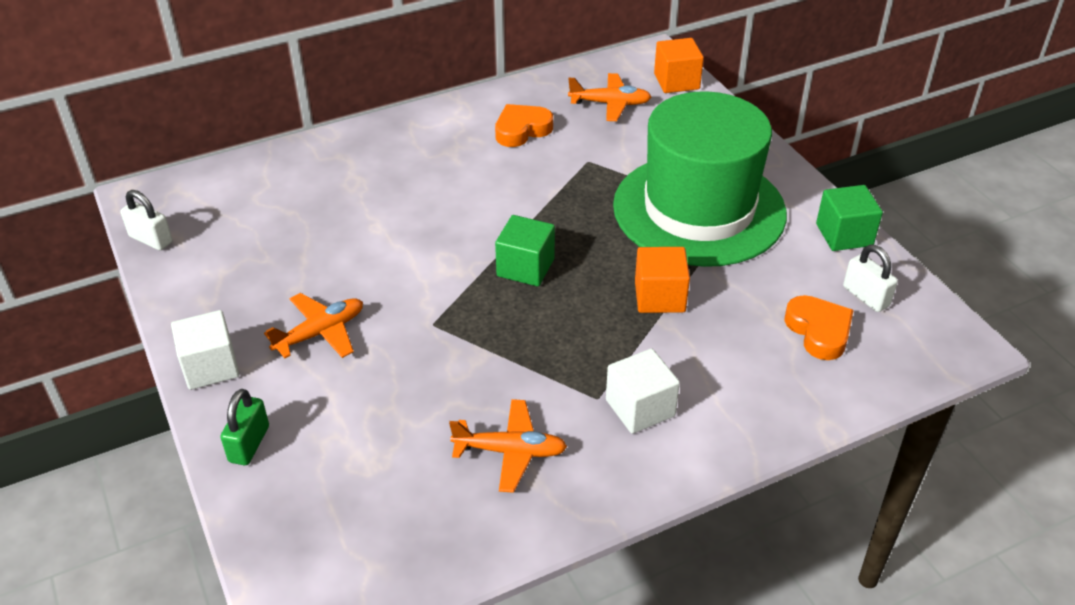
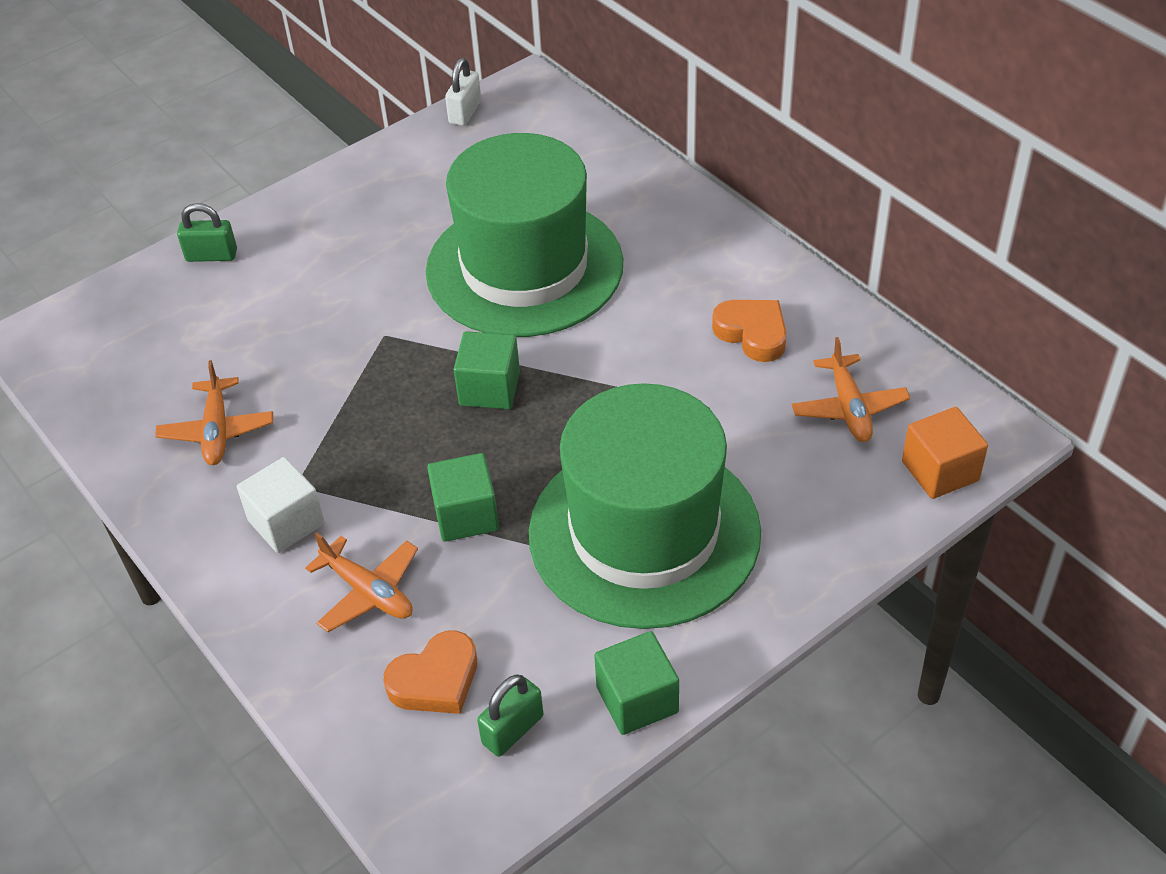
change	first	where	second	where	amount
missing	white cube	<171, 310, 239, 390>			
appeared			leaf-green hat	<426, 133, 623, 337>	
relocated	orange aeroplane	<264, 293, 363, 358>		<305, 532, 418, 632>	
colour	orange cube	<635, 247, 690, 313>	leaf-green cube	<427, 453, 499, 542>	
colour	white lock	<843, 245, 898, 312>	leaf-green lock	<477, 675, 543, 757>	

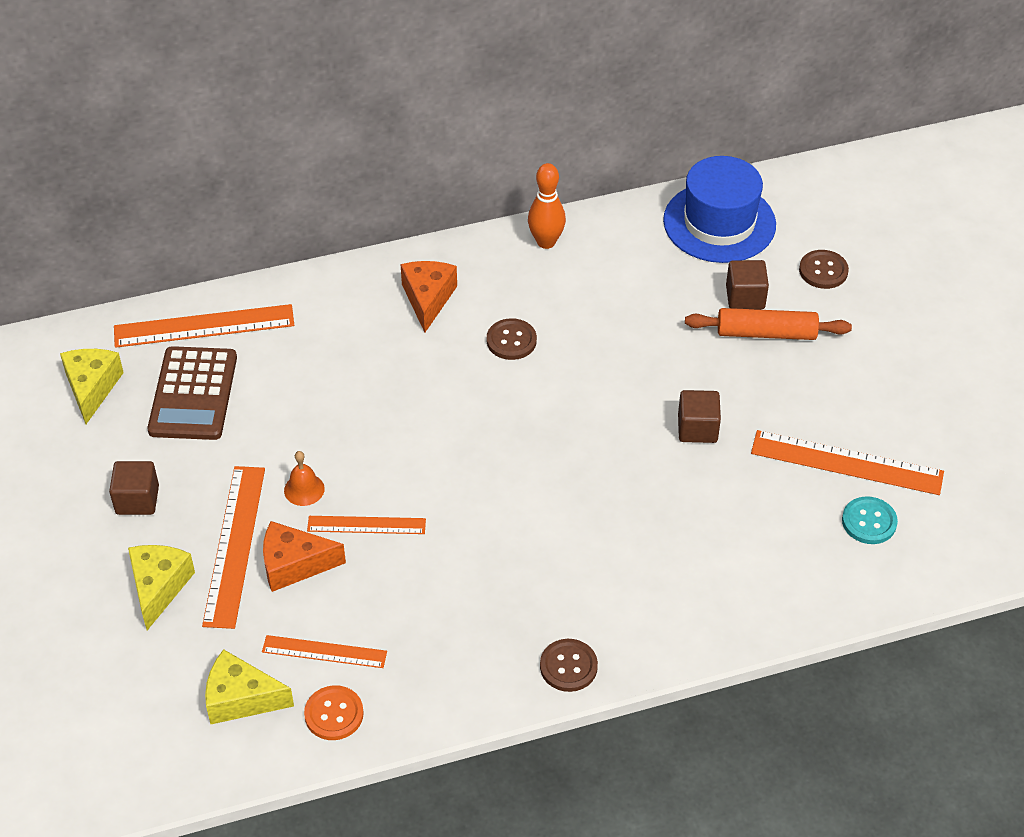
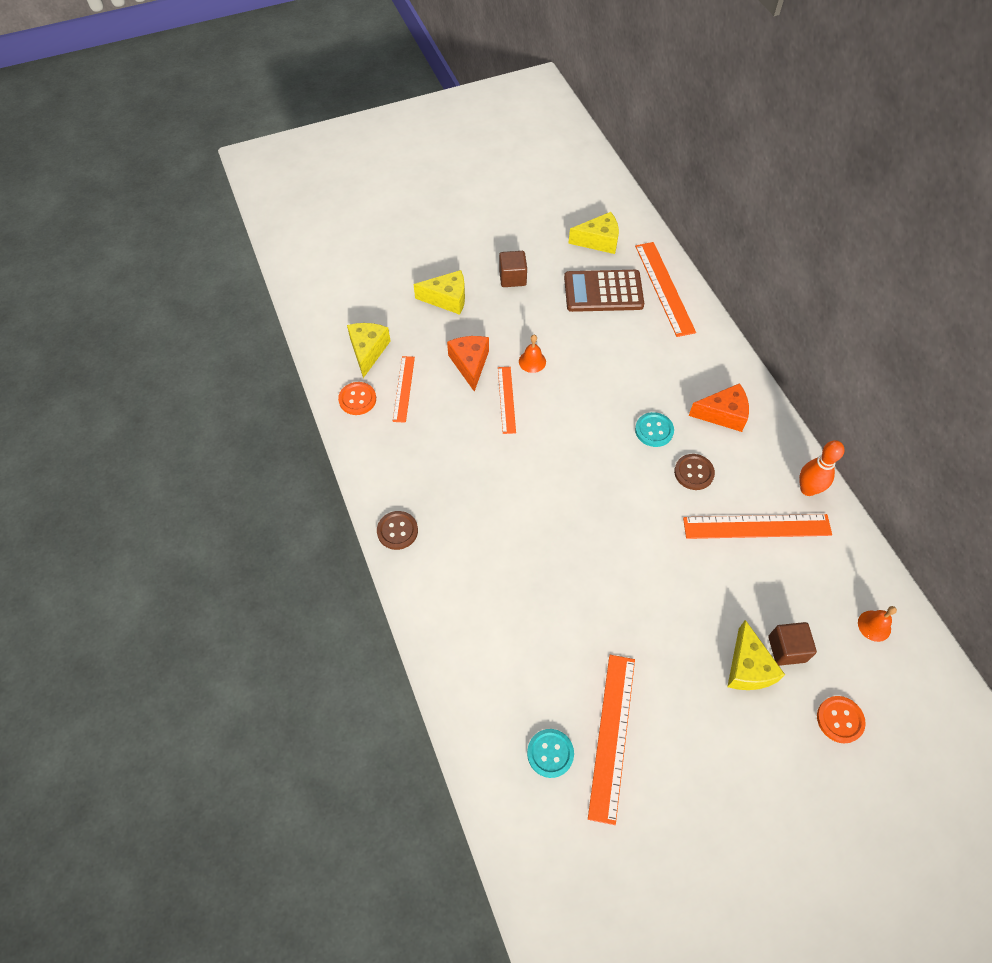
change	first	where	second	where	amount
missing	russet cube	<678, 390, 721, 443>			
appeared			turquoise shirt button	<635, 412, 674, 447>	
relocated	orange measuring stick	<202, 466, 265, 629>		<683, 514, 832, 539>	
exchanged	royal blue hat	<663, 156, 776, 263>	orange school bell	<858, 606, 897, 642>	
exchanged	orange rolling pin	<685, 308, 852, 340>	yellow cheese	<727, 620, 785, 690>	
colour	russet shirt button	<799, 250, 849, 289>	orange shirt button	<817, 696, 866, 743>	

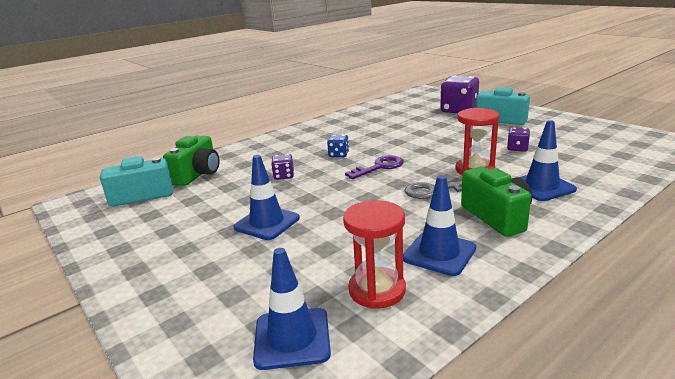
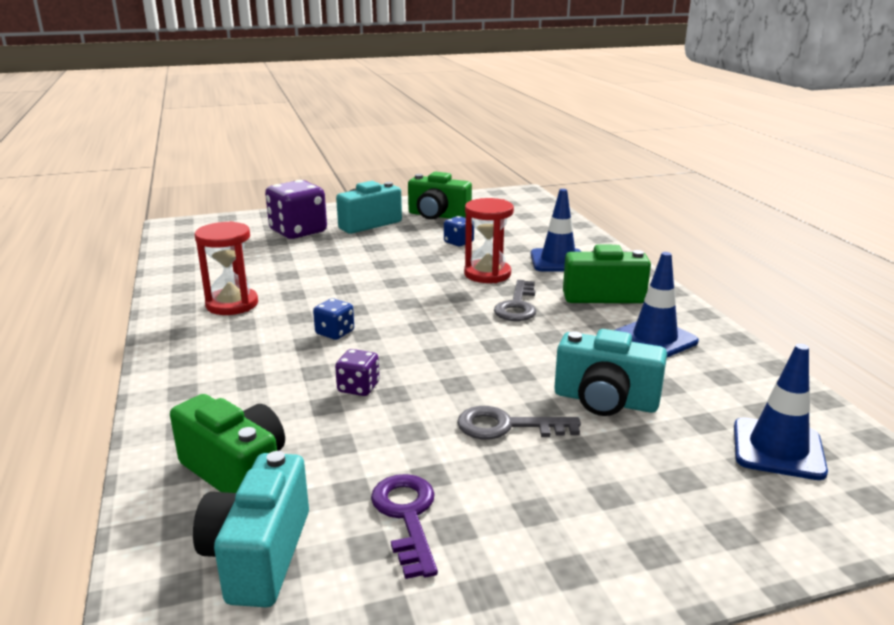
change	first	where	second	where	amount
appeared			leaf-green camera	<408, 172, 472, 220>	
appeared			turquoise camera	<554, 329, 667, 416>	
relocated	scarlet sandglass	<343, 200, 406, 309>		<195, 221, 258, 315>	
relocated	royal purple door key	<345, 155, 404, 179>		<371, 474, 438, 579>	
exchanged	royal blue traffic cone	<233, 155, 300, 240>	ash-grey door key	<457, 406, 581, 439>	
colour	royal purple game die	<507, 127, 530, 152>	royal blue game die	<444, 216, 474, 246>	

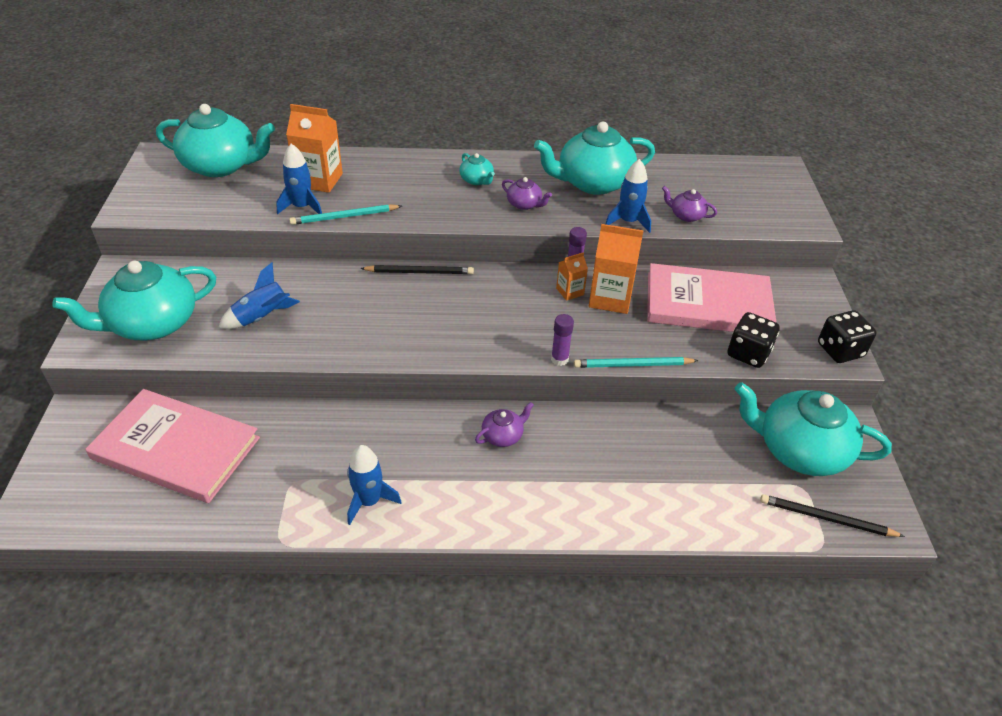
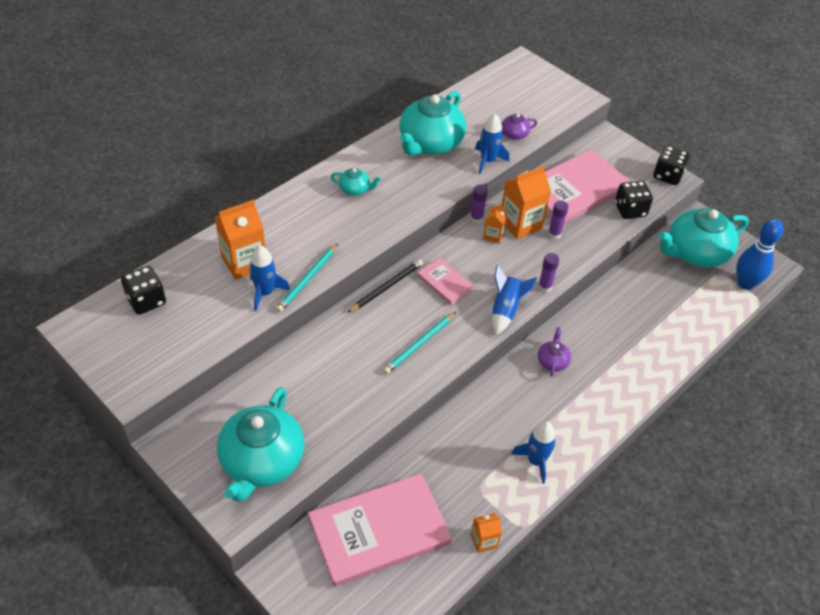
change	first	where	second	where	amount
missing	royal purple teapot	<502, 177, 552, 210>			
appeared			pink hardcover	<417, 258, 474, 305>	
appeared			orange carton	<471, 513, 502, 553>	
appeared			royal purple glue stick	<548, 201, 568, 239>	
relocated	royal blue toy rocket	<218, 262, 300, 329>		<492, 265, 537, 335>	
relocated	turquoise lead pencil	<574, 357, 698, 368>		<383, 312, 456, 374>	
exchanged	turquoise teapot	<156, 104, 275, 177>	black game die	<121, 266, 166, 315>	
exchanged	black lead pencil	<760, 494, 905, 537>	royal blue skittle	<737, 219, 783, 290>	

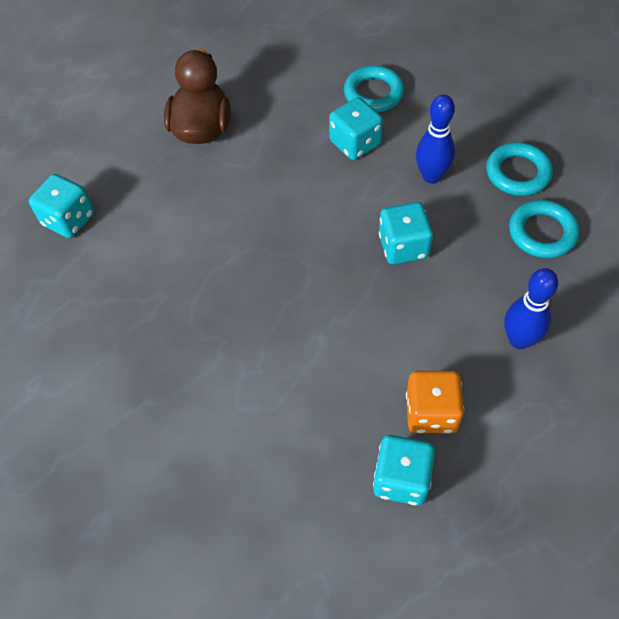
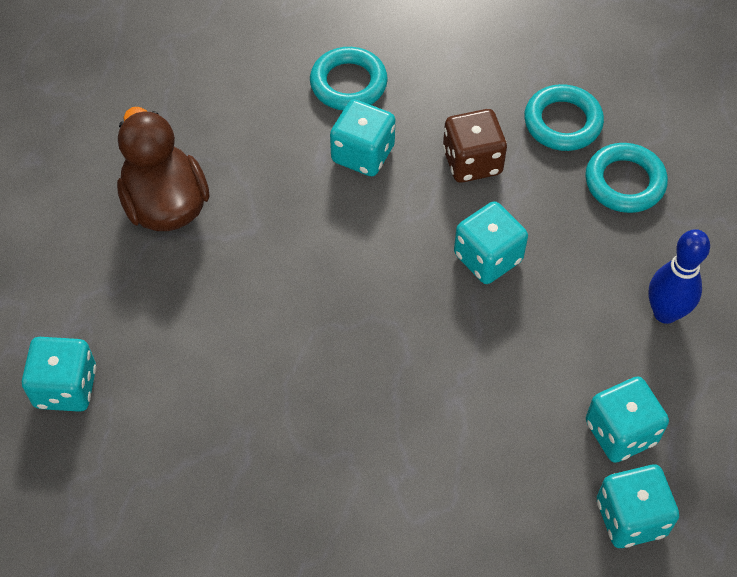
change	first	where	second	where	amount
exchanged	royal blue skittle	<416, 94, 455, 184>	russet game die	<443, 109, 507, 183>	
colour	orange game die	<406, 371, 464, 433>	turquoise game die	<586, 377, 669, 463>	

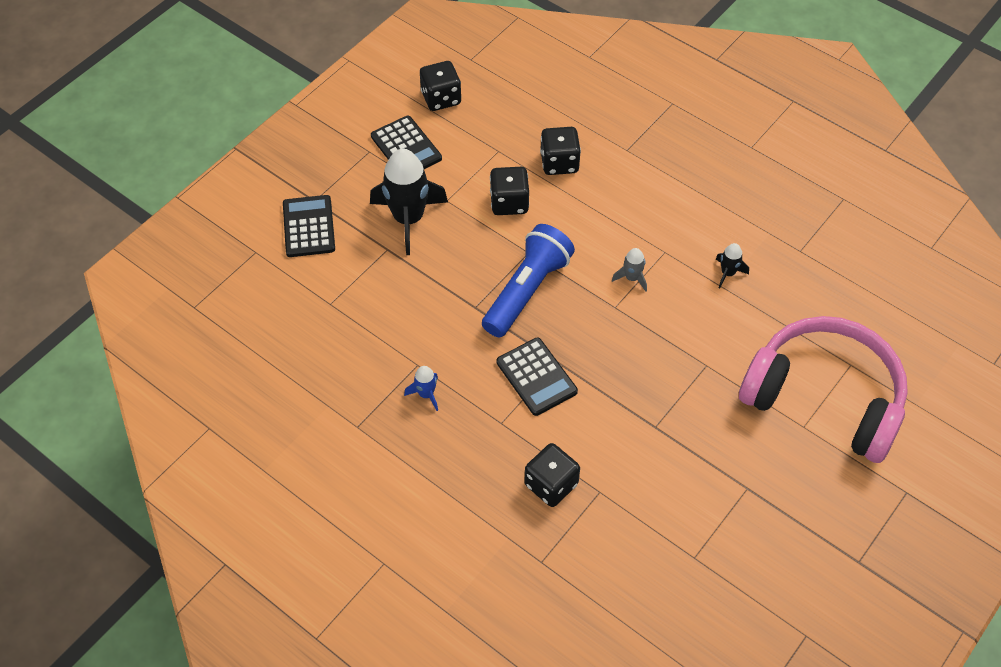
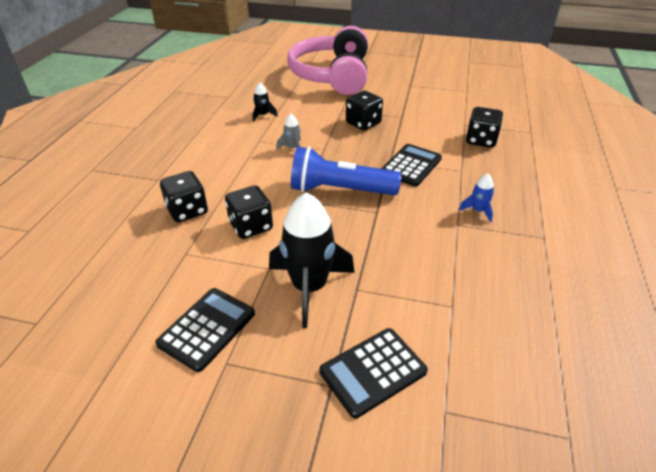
change	first	where	second	where	amount
relocated	black game die	<420, 61, 461, 111>		<346, 91, 383, 130>	

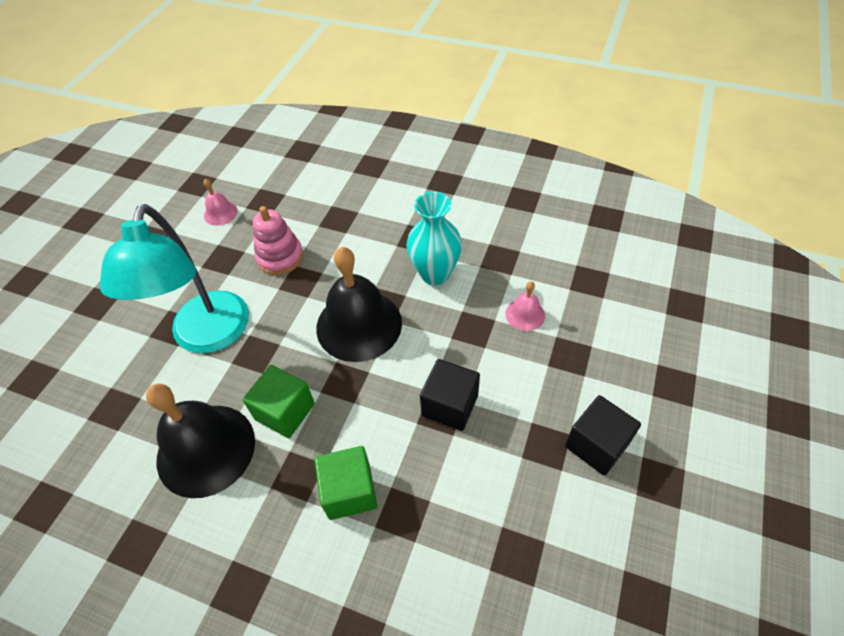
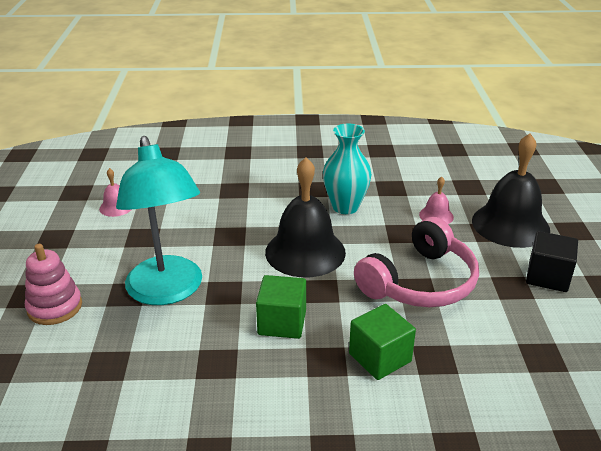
change	first	where	second	where	amount
relocated	black school bell	<146, 384, 255, 498>		<472, 133, 550, 248>	
relocated	pink ring stacker	<253, 206, 303, 275>		<25, 244, 82, 325>	
exchanged	black cube	<420, 359, 480, 431>	pink over-ear headphones	<354, 217, 479, 307>	

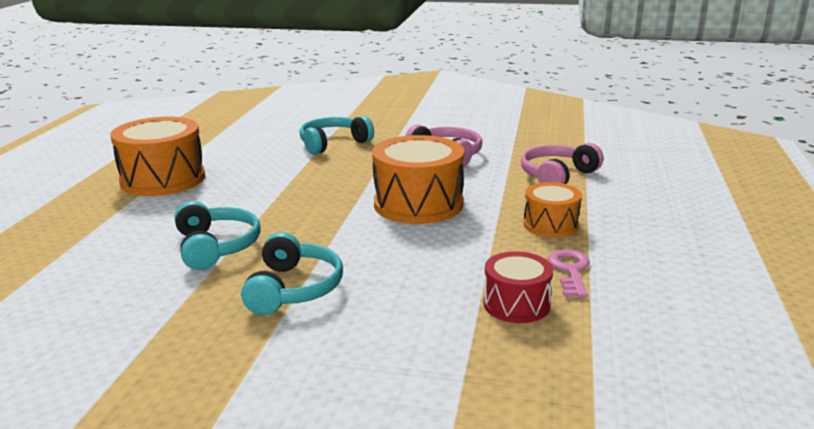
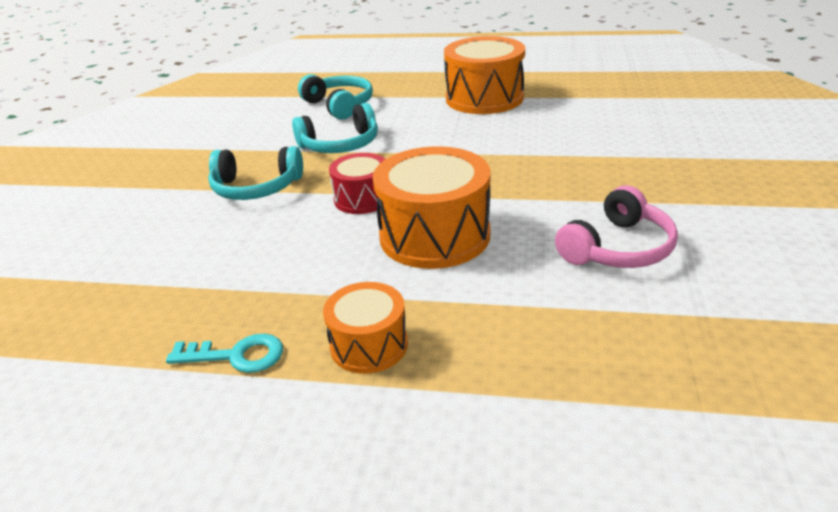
change	first	where	second	where	amount
missing	pink over-ear headphones	<521, 143, 604, 184>			
relocated	turquoise over-ear headphones	<299, 116, 374, 155>		<298, 74, 373, 120>	
relocated	scarlet snare drum	<483, 252, 553, 323>		<329, 153, 385, 214>	
colour	pink door key	<548, 249, 590, 298>	turquoise door key	<166, 333, 283, 373>	

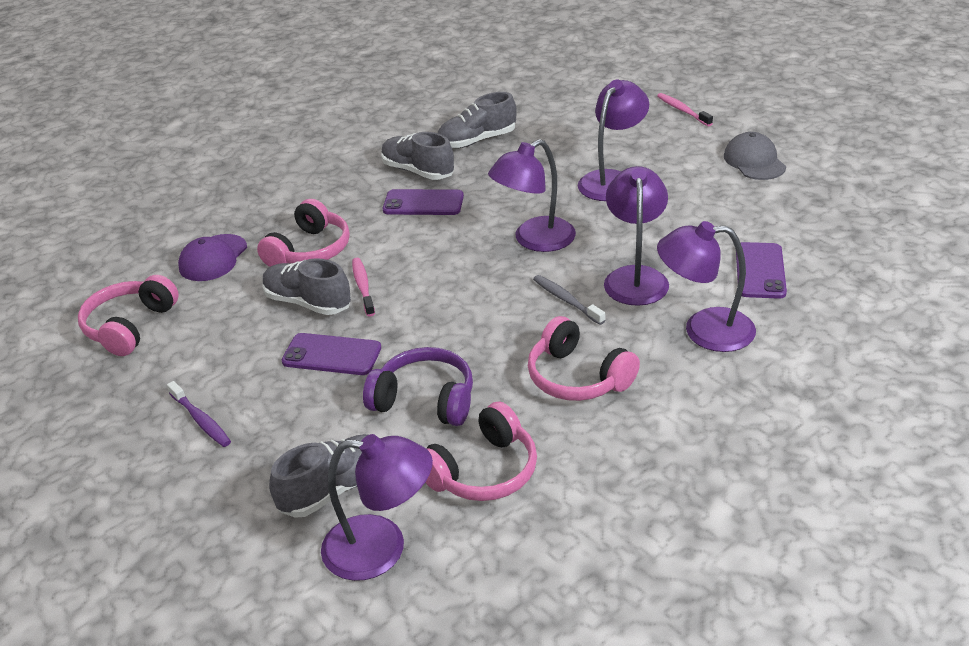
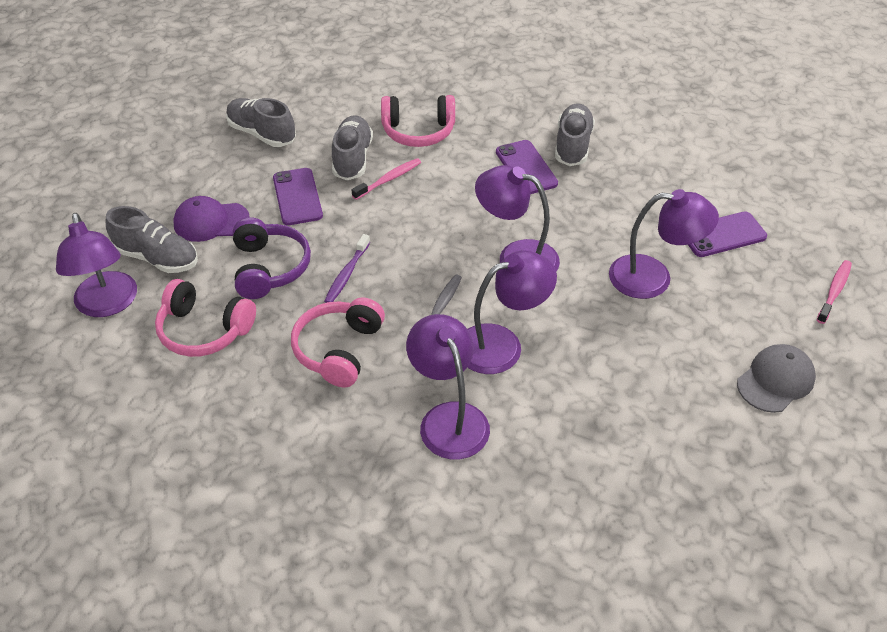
change	first	where	second	where	amount
missing	pink over-ear headphones	<78, 275, 179, 356>			
relocated	royal purple tooth brush	<167, 381, 231, 447>		<324, 234, 370, 303>	
relocated	royal purple cap	<178, 234, 247, 281>		<173, 196, 250, 242>	
relocated	ash-grey sneaker	<438, 92, 517, 148>		<226, 98, 296, 147>	
relocated	royal purple smartphone	<736, 242, 787, 299>		<688, 211, 767, 257>	

